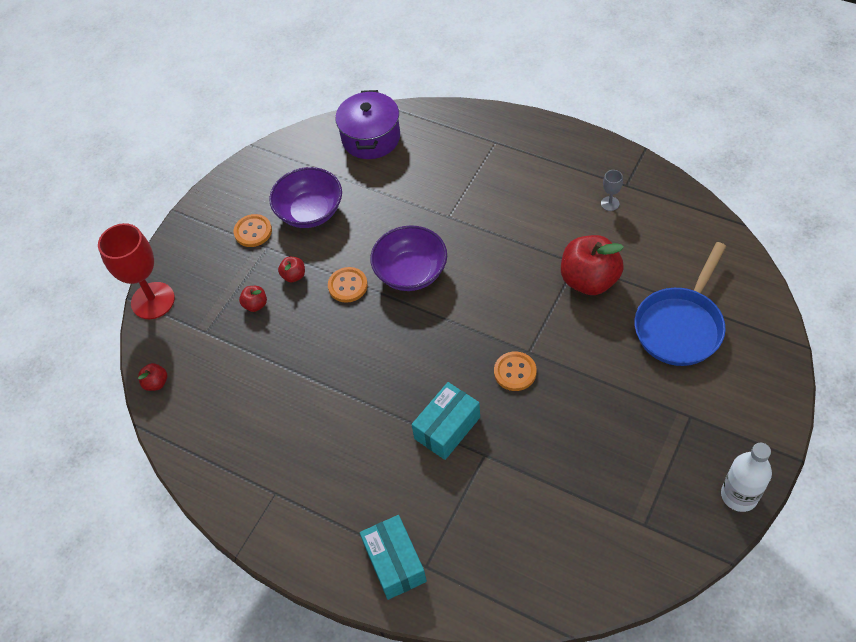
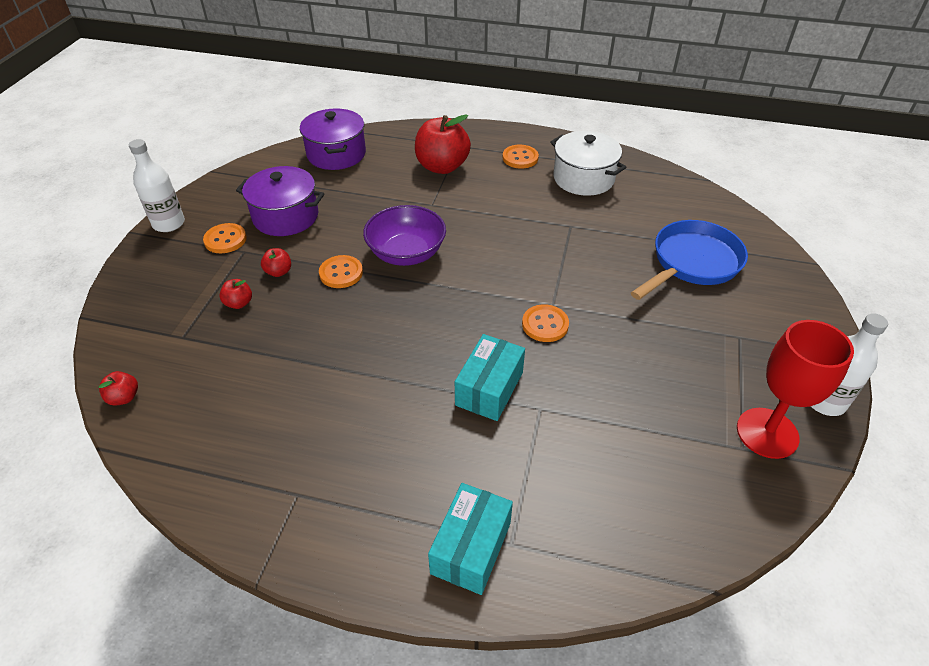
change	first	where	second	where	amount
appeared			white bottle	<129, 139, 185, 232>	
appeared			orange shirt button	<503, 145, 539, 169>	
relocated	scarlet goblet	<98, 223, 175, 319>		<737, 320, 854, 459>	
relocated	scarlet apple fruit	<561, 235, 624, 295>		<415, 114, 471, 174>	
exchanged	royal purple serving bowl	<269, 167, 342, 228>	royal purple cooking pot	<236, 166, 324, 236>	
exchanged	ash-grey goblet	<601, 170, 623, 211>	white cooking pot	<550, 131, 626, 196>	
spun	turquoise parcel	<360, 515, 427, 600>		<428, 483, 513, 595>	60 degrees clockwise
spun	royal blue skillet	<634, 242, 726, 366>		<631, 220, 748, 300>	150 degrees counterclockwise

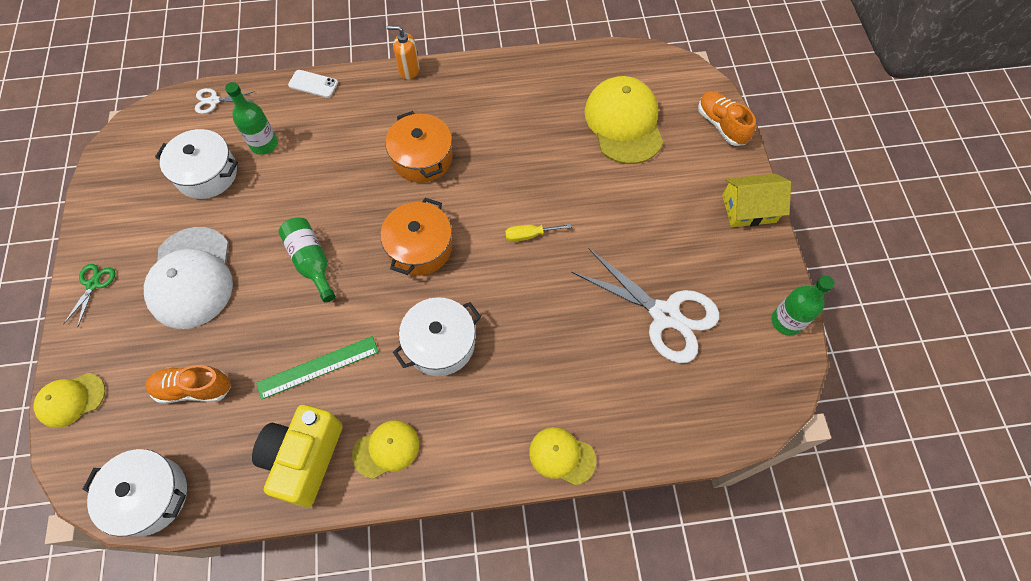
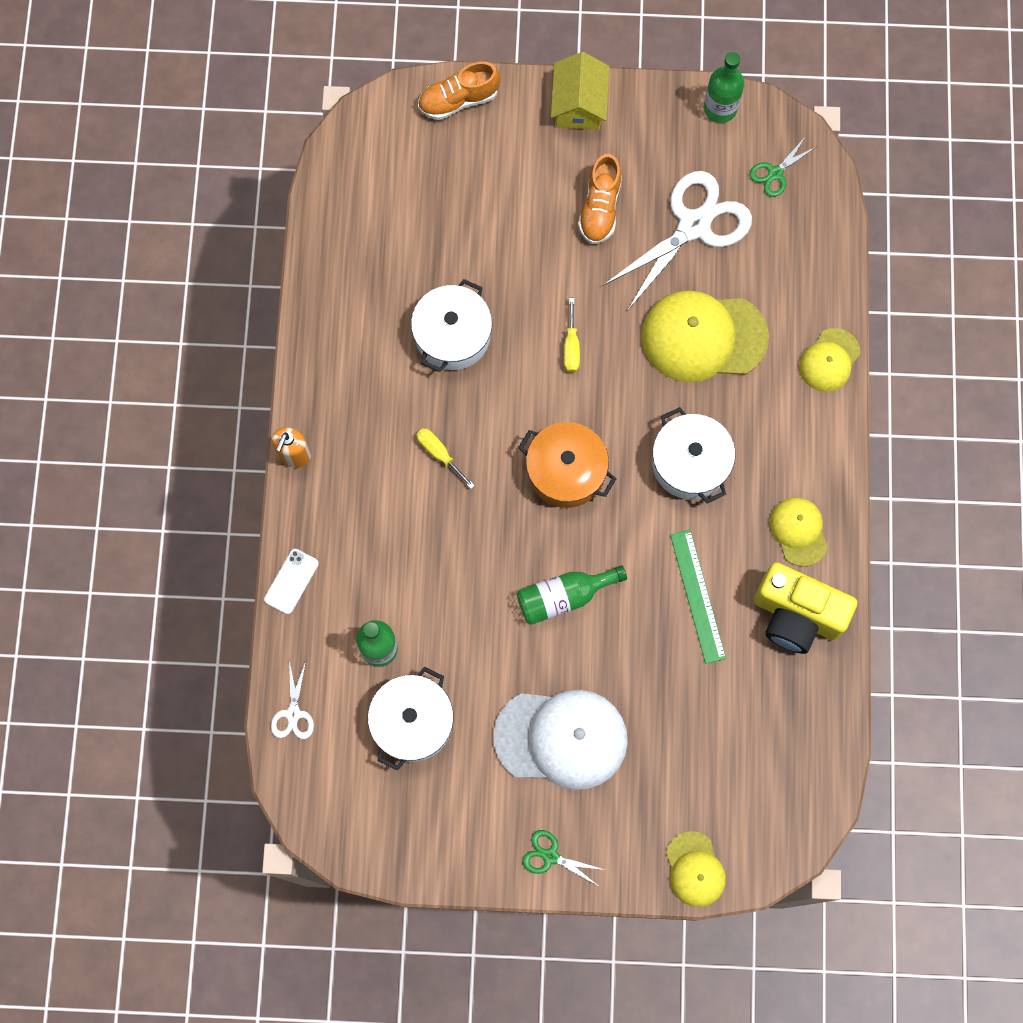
change	first	where	second	where	amount
appeared			leaf-green shears	<749, 136, 816, 197>	
relocated	white cooking pot	<83, 449, 187, 537>		<411, 279, 492, 372>	
relocated	orange sneaker	<145, 365, 231, 404>		<578, 154, 622, 244>	
relocated	yellow cap	<584, 76, 663, 164>		<641, 290, 769, 382>	
exchanged	orange cooking pot	<385, 111, 453, 183>	yellow screwdriver	<416, 428, 475, 489>	

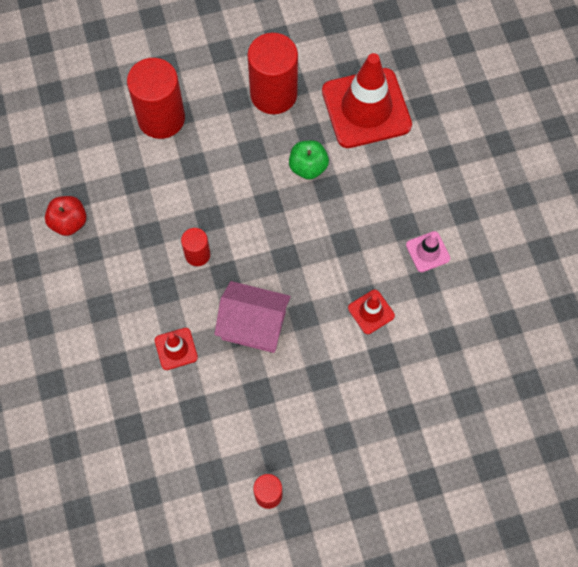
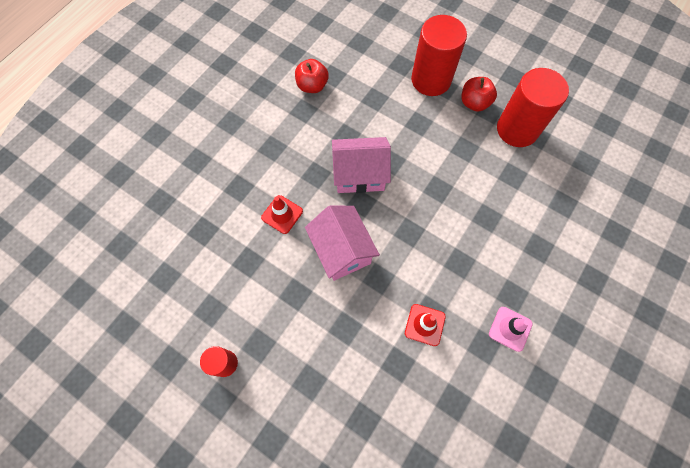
change	first	where	second	where	amount
missing	leaf-green apple fruit	<289, 140, 329, 180>			
missing	scarlet traffic cone	<322, 53, 412, 148>			
appeared			scarlet apple fruit	<461, 77, 497, 112>	
exchanged	scarlet cylinder	<181, 228, 210, 266>	pink cottage	<332, 137, 391, 193>	

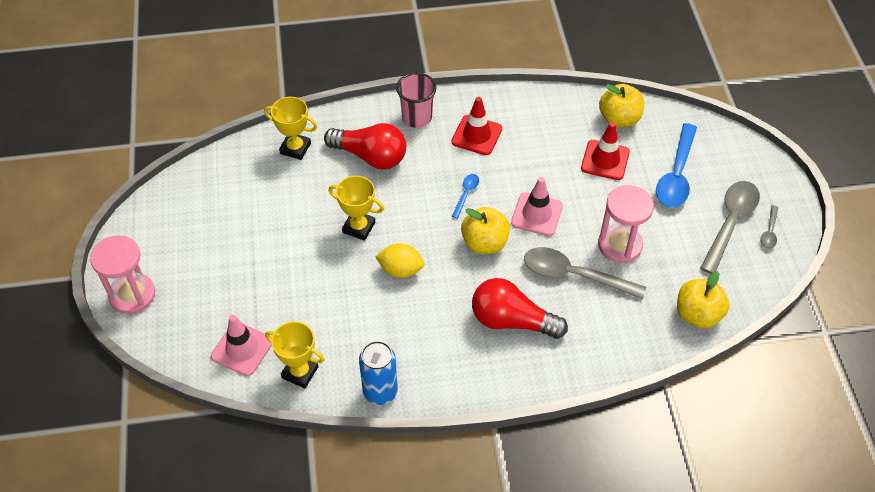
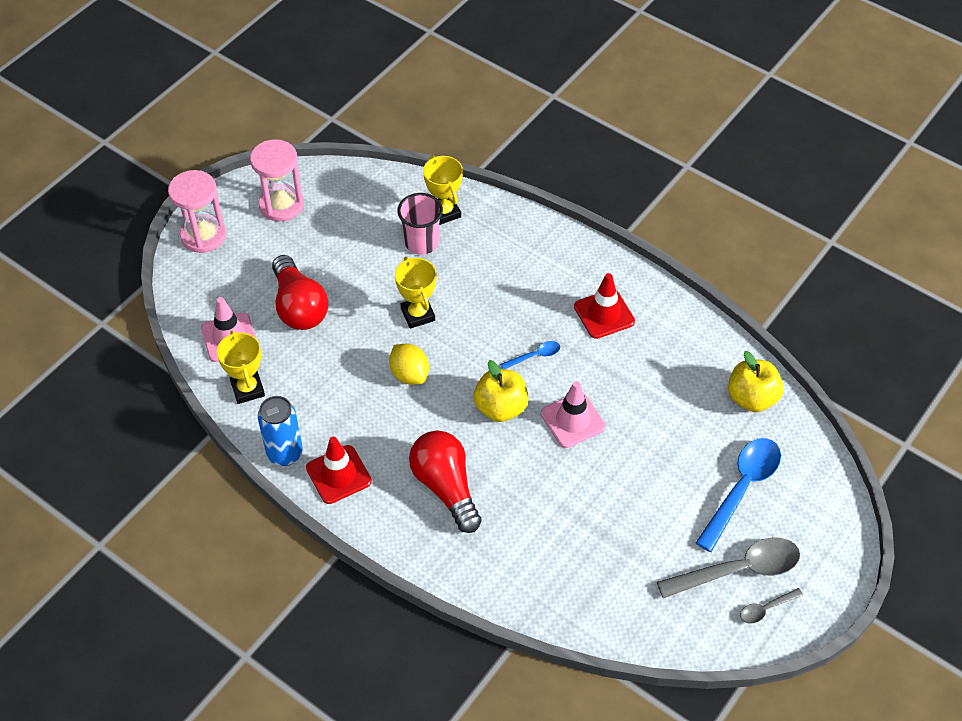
change	first	where	second	where	amount
missing	ash-grey tablespoon	<524, 247, 646, 299>			
missing	yellow apple fruit	<677, 271, 729, 328>			
relocated	scarlet bulb	<324, 123, 406, 170>		<272, 255, 328, 330>	
relocated	pink beaker	<396, 73, 437, 128>		<397, 193, 443, 255>	
relocated	scarlet traffic cone	<581, 122, 630, 180>		<306, 437, 372, 504>	
relocated	pink sandglass	<598, 185, 654, 263>		<250, 139, 304, 221>	
spun	royal blue tablespoon	<656, 123, 697, 208>		<696, 438, 781, 552>	150 degrees clockwise

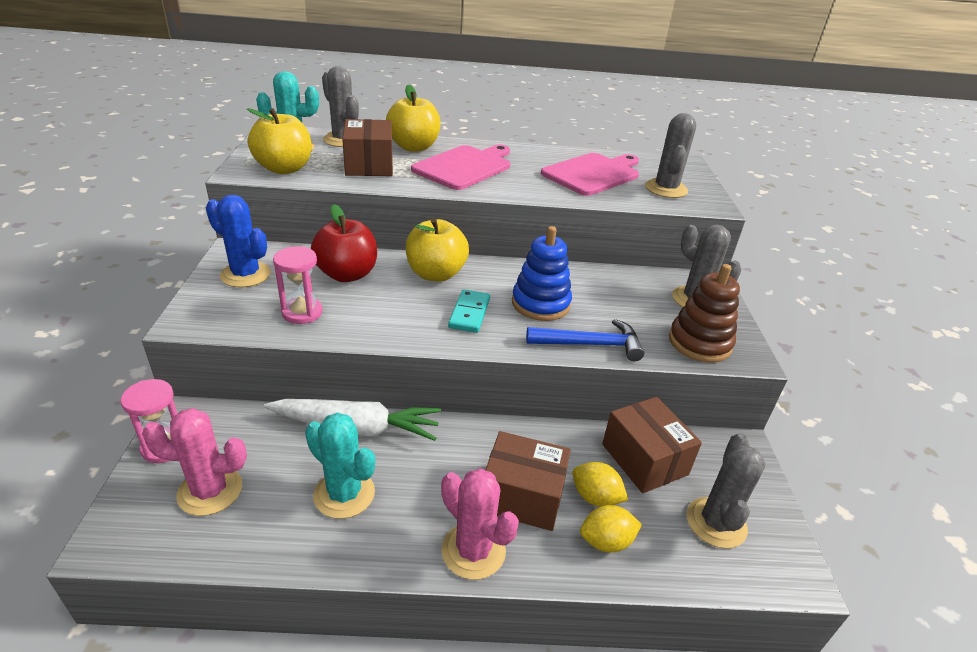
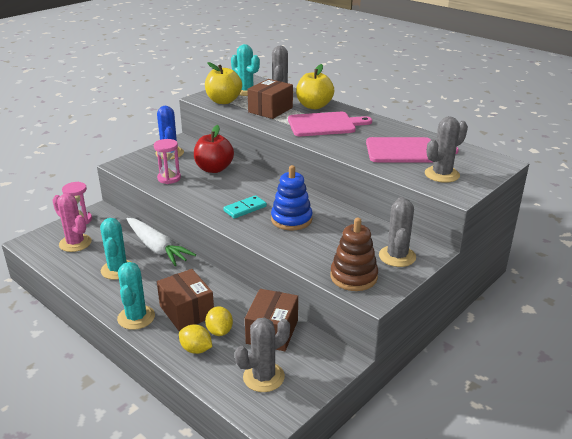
change	first	where	second	where	amount
missing	yellow apple fruit	<405, 218, 469, 282>			
missing	royal blue carpenter's hammer	<526, 319, 644, 361>			
colour	pink cactus	<441, 469, 519, 580>	turquoise cactus	<117, 262, 155, 330>	

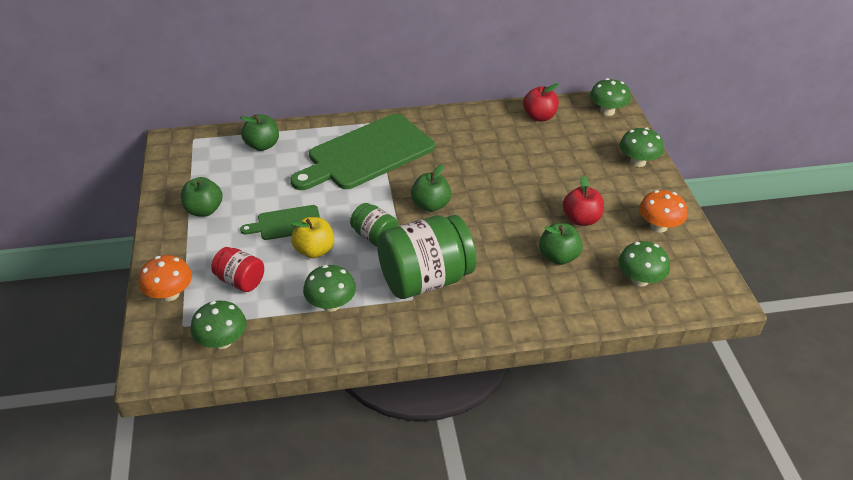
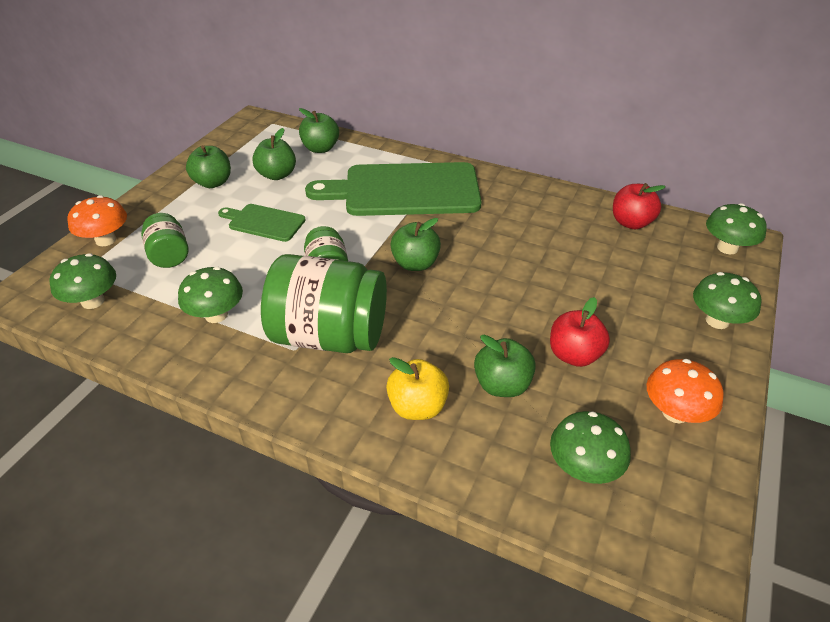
change	first	where	second	where	amount
appeared			leaf-green apple fruit	<252, 128, 296, 180>	
relocated	yellow apple fruit	<291, 217, 334, 258>		<386, 357, 449, 420>	
colour	scarlet preserve jar	<211, 247, 264, 292>	leaf-green preserve jar	<141, 213, 189, 268>	

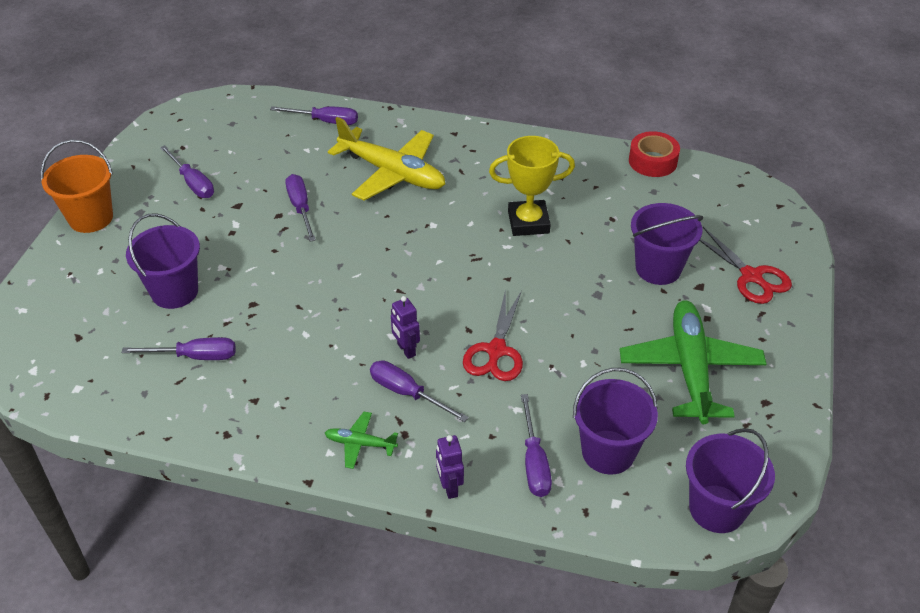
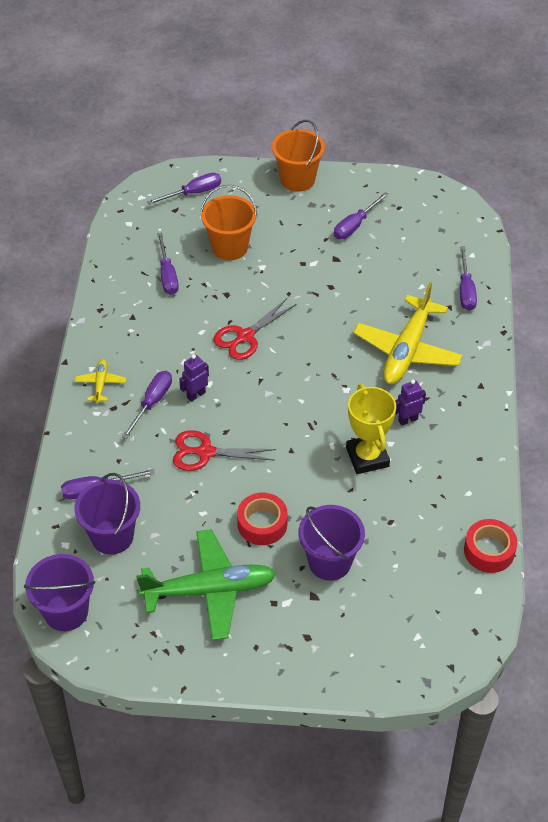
change	first	where	second	where	amount
appeared			scarlet sticky tape	<237, 493, 288, 545>	
relocated	royal purple screwdriver	<285, 174, 316, 242>		<147, 173, 221, 205>	
relocated	royal purple robot	<436, 435, 464, 499>		<395, 380, 426, 426>	
relocated	scarlet shears	<699, 227, 792, 304>		<213, 298, 297, 360>	
colour	royal purple pail	<126, 213, 200, 309>	orange pail	<200, 185, 257, 260>	
colour	leaf-green aeroplane	<325, 412, 398, 469>	yellow aeroplane	<75, 359, 126, 403>	

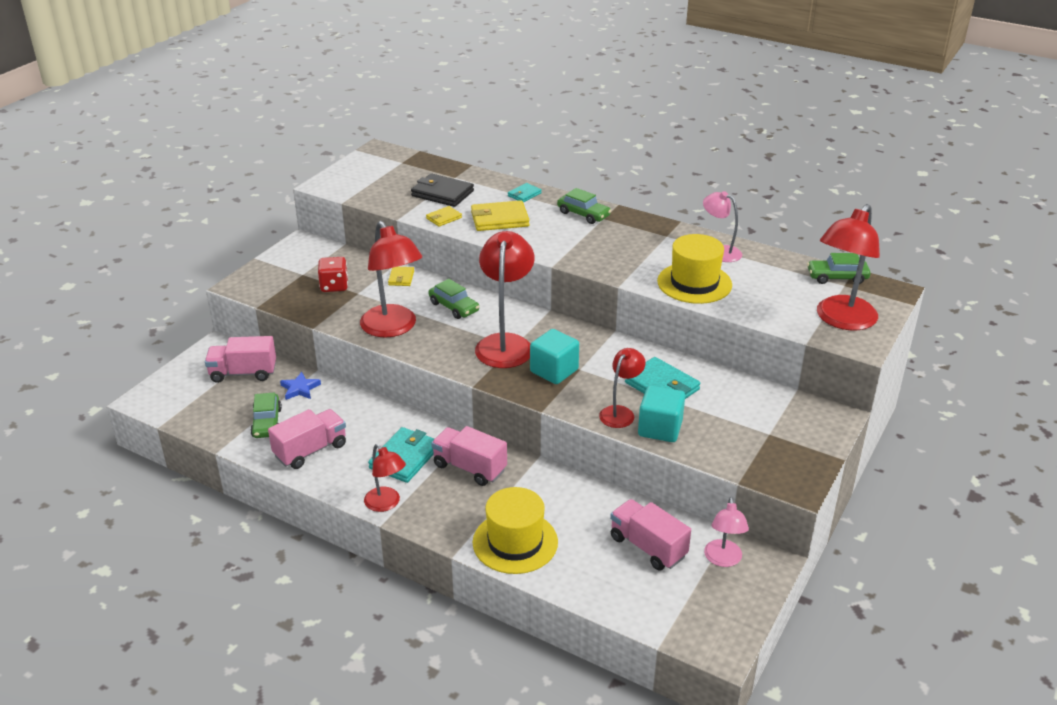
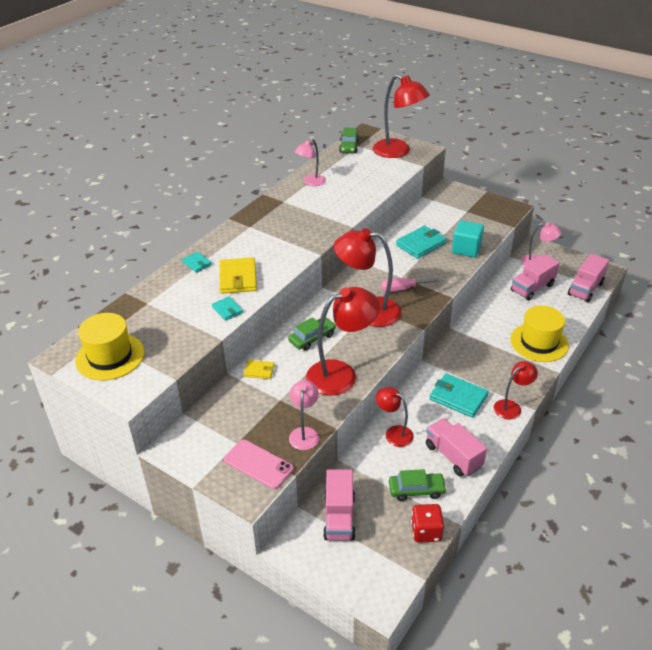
change	first	where	second	where	amount
missing	royal blue five-pointed star	<280, 372, 321, 400>			
missing	black wallet	<411, 173, 474, 207>			
missing	leaf-green car	<557, 188, 611, 224>			
appeared			pink smartphone	<224, 439, 293, 489>	
appeared			pink lamp	<289, 380, 319, 450>	
relocated	scarlet game die	<318, 257, 348, 292>		<411, 504, 444, 543>	
relocated	pink truck	<431, 426, 507, 486>		<568, 253, 609, 302>	
relocated	scarlet lamp	<599, 348, 646, 428>		<376, 387, 414, 447>	
relocated	yellow hat	<657, 234, 732, 304>		<75, 313, 144, 381>	
exchanged	turquoise cube	<530, 329, 579, 384>	pink screwdriver	<381, 278, 443, 292>	
colour	yellow wallet	<426, 206, 462, 227>	turquoise wallet	<212, 297, 243, 321>	

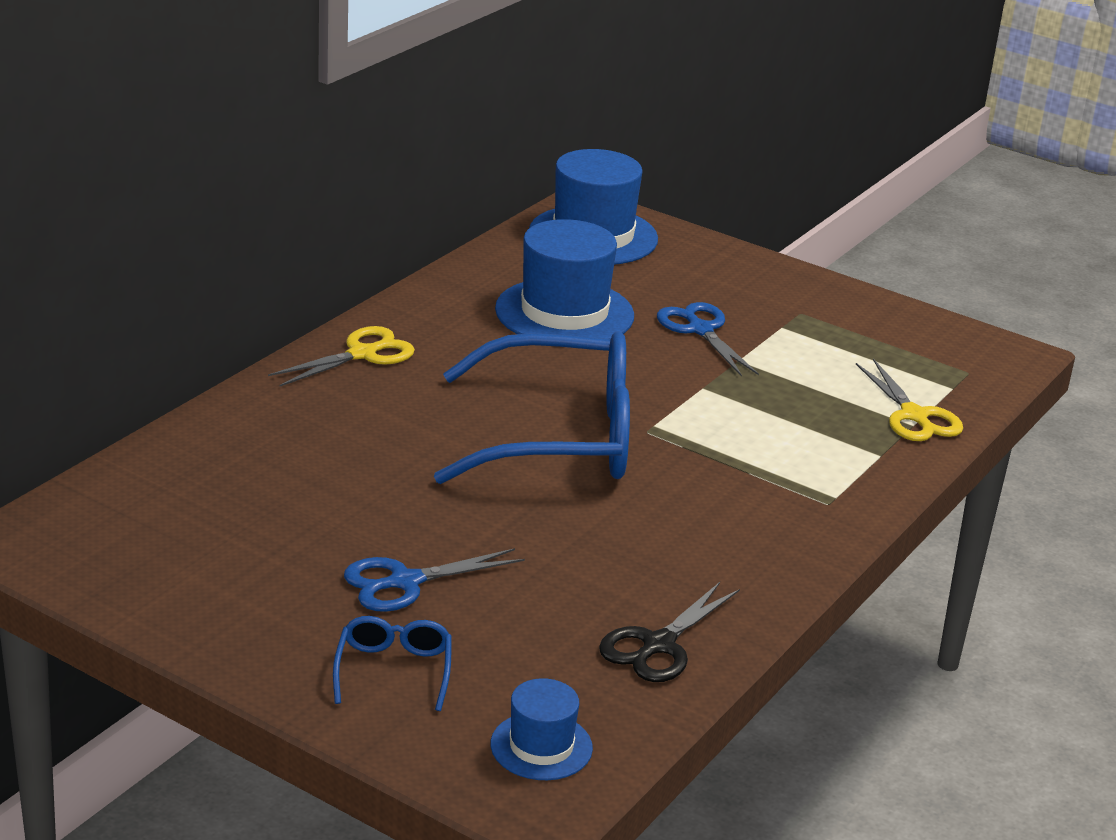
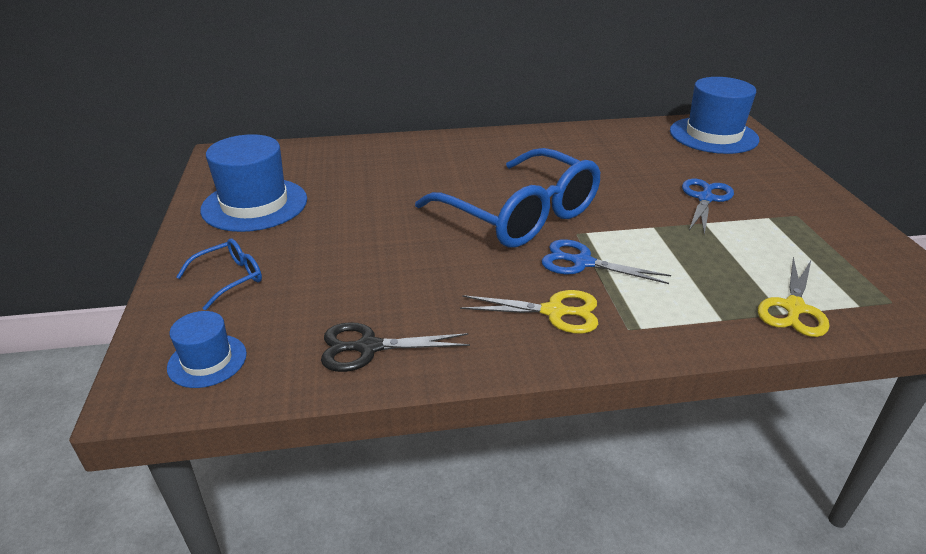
change	first	where	second	where	amount
relocated	yellow shears	<268, 326, 415, 386>		<460, 290, 598, 333>	
relocated	royal blue shears	<344, 548, 525, 612>		<541, 239, 671, 284>	
relocated	royal blue hat	<495, 219, 634, 339>		<200, 134, 307, 232>	

